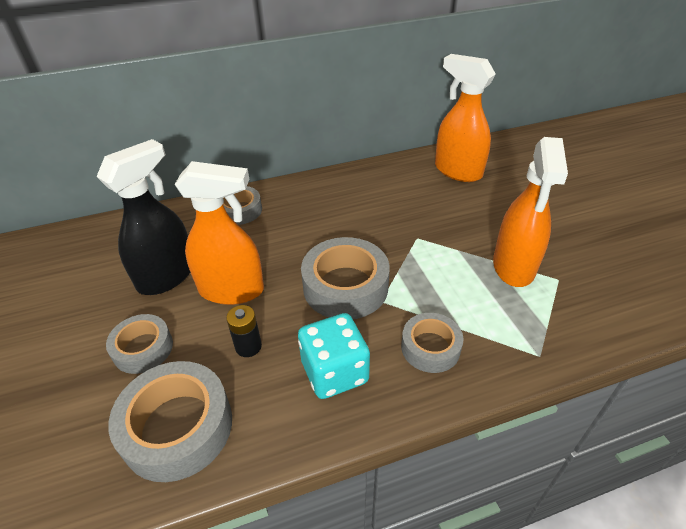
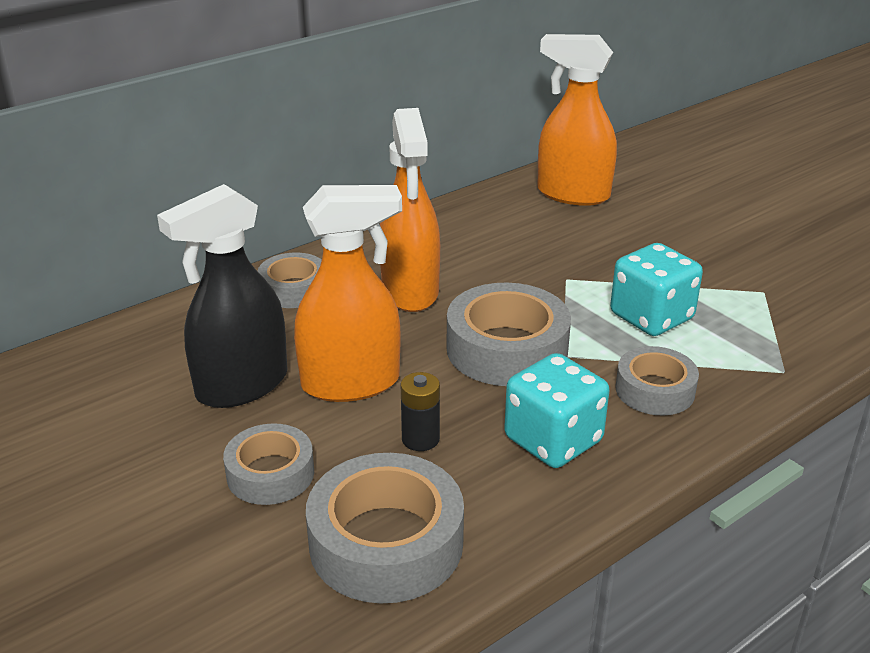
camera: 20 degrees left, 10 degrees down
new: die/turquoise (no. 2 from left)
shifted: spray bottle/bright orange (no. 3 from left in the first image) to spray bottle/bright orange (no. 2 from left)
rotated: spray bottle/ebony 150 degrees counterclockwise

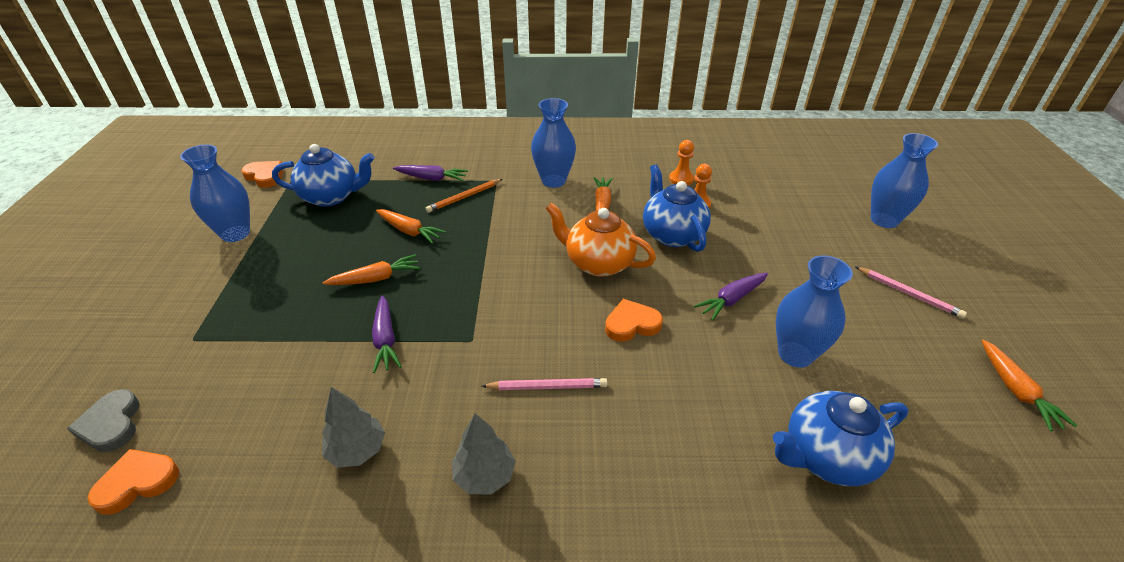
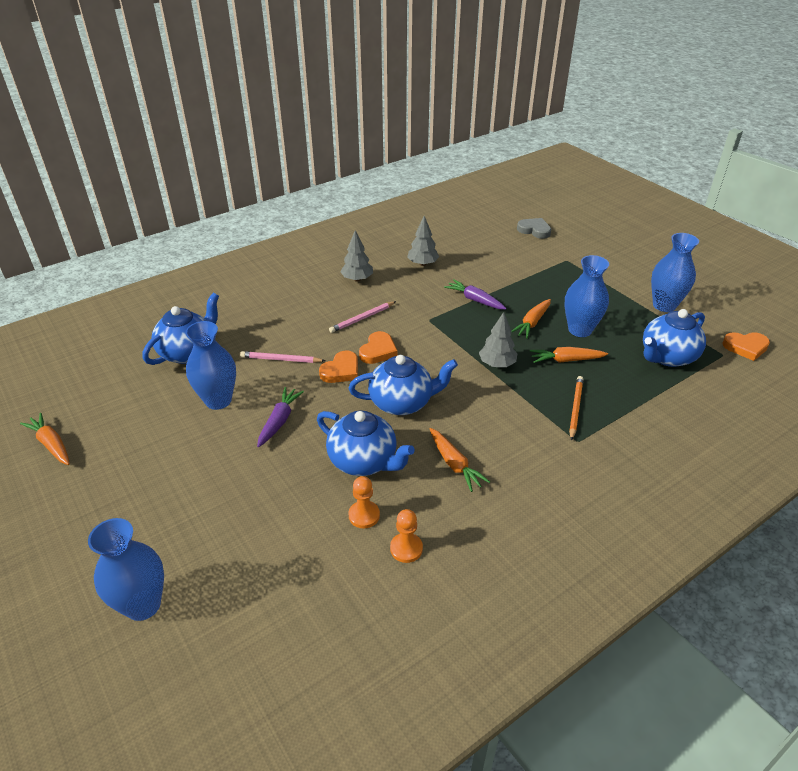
camera: 145 degrees right, 0 degrees up
gone: carrot/royal purple (no. 2 from left)
new: tree/grey (no. 3 from left)
shifted: love heart/bright orange (no. 1 from left in the first image) to love heart/bright orange (no. 2 from left); flower vase/cobalt (no. 2 from left in the first image) to flower vase/cobalt (no. 3 from left); lead pencil/pink (no. 2 from left in the first image) to lead pencil/pink (no. 1 from left)
repainted: teapot/bright orange to teapot/cobalt (no. 3 from left)

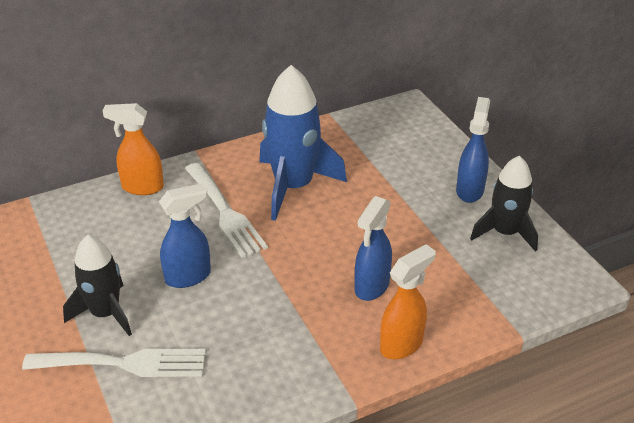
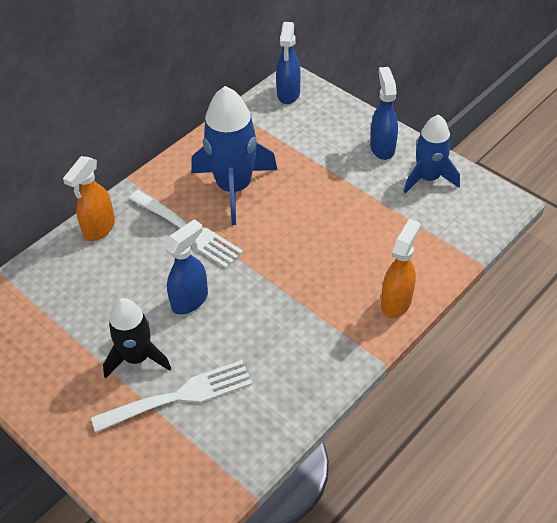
camera: 20 degrees left, 10 degrees up
shifted: spray bottle/cobalt (no. 2 from left)
repainted: spaceship/ebony (no. 2 from left) to spaceship/cobalt (no. 2 from left)
rotated: spray bottle/bright orange (no. 1 from left) 45 degrees counterclockwise

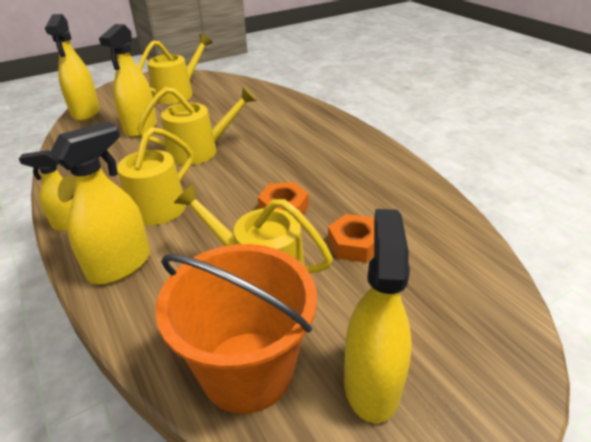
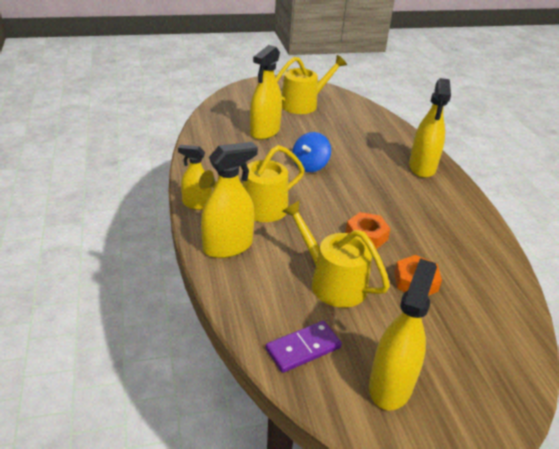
camera: 15 degrees right, 0 degrees up
shifted: spray bottle/bright yellow (no. 2 from left in the first image) to spray bottle/bright yellow (no. 5 from left)
swapped: watering pot/bright yellow (no. 3 from left) to whirligig/cobalt; bucket/bright orange to domino tile/royal purple

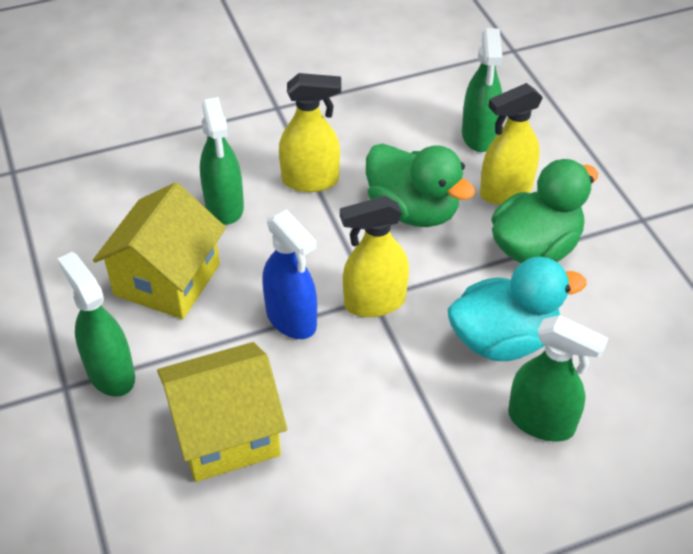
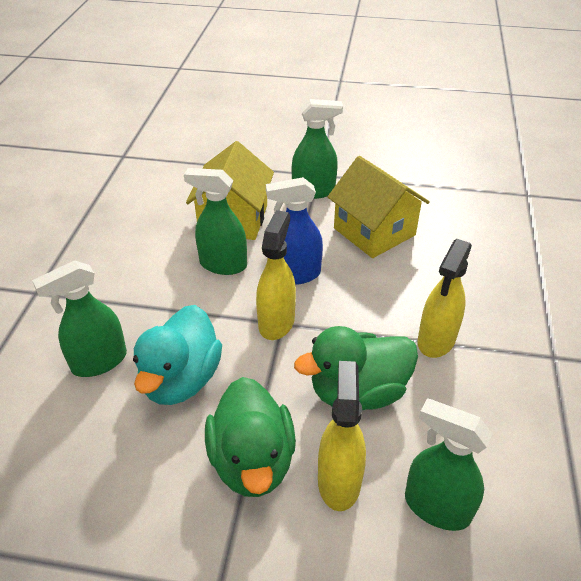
camera: 120 degrees right, 5 degrees down
shifted: spray bottle/leaf-green (no. 2 from left)

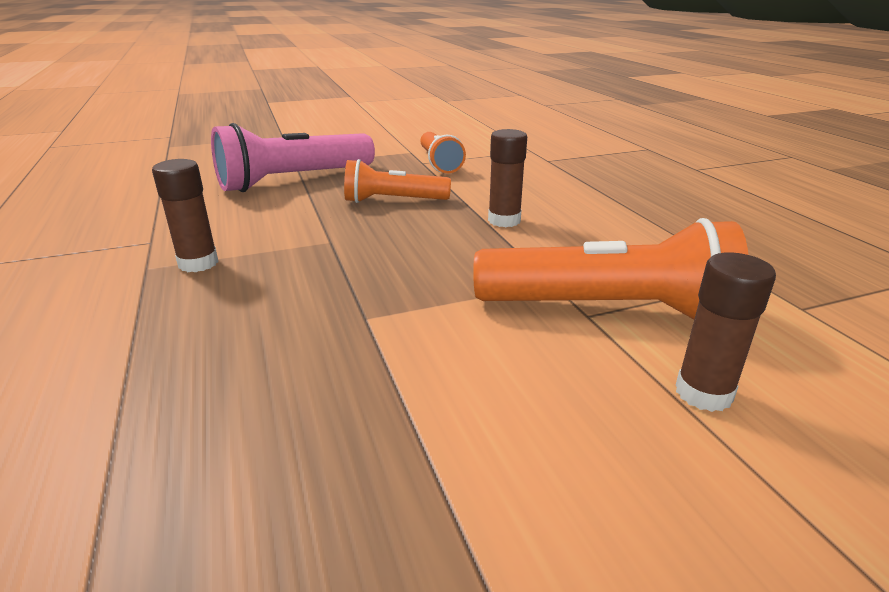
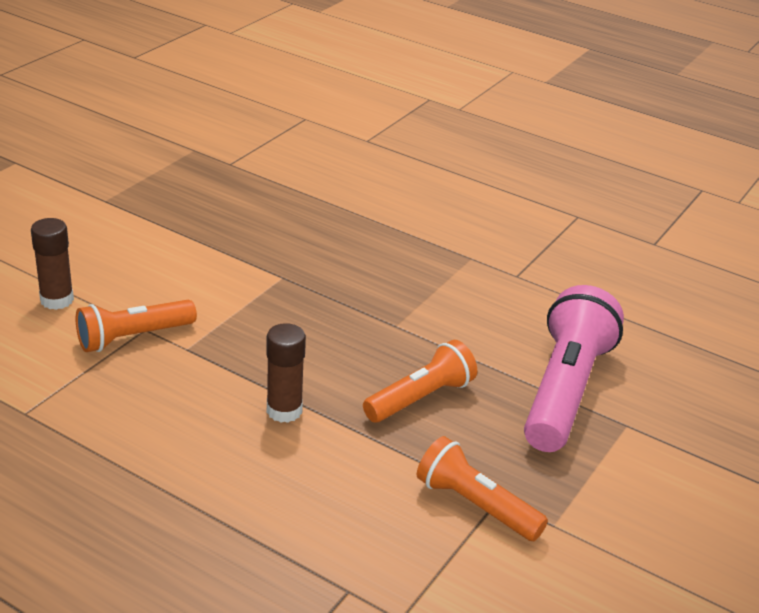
camera: 140 degrees right, 5 degrees up
gone: stick of glue/dark brown (no. 1 from left)
scaled: torch/bright orange (no. 3 from left in the first image) x0.62

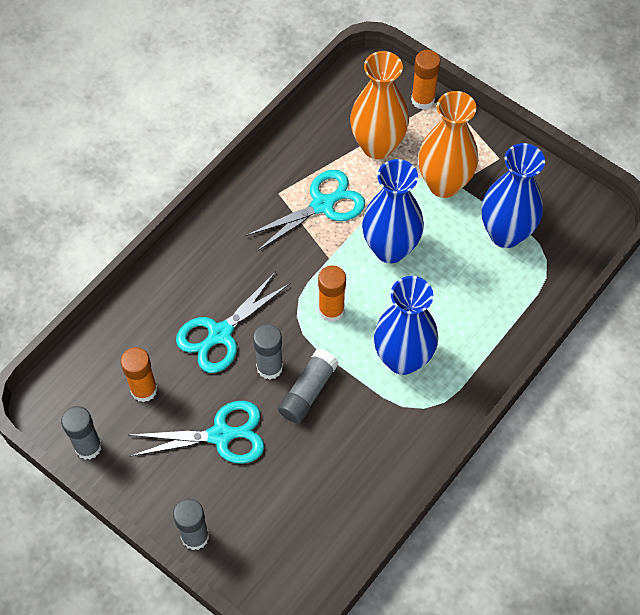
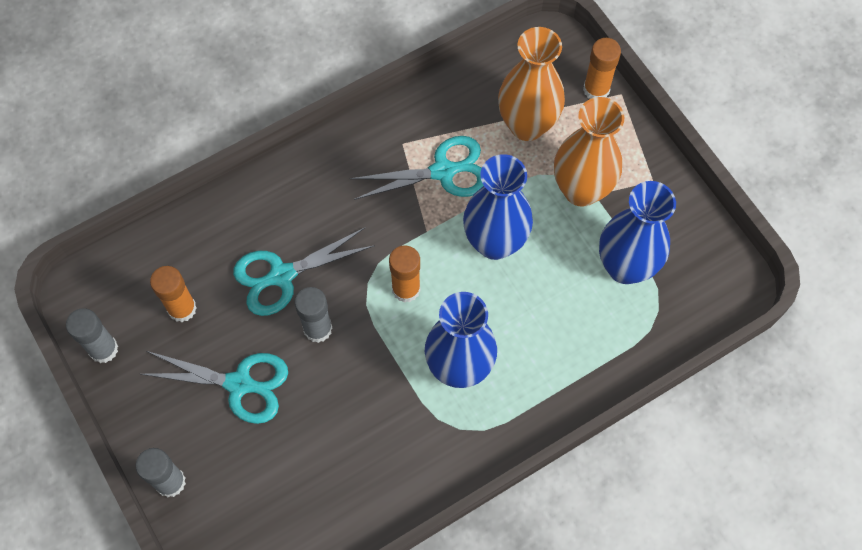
camera: 20 degrees right, 5 degrees up
gone: stick of glue/grey (no. 4 from left)

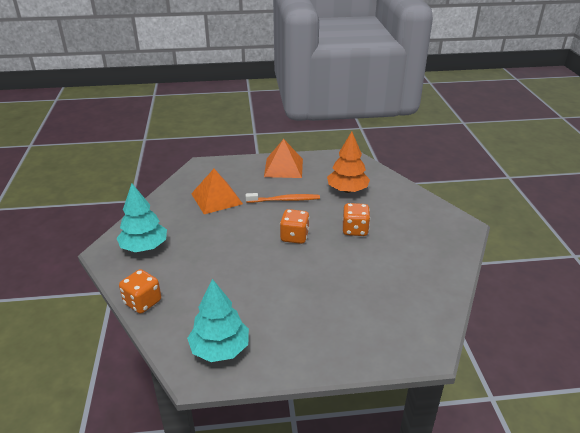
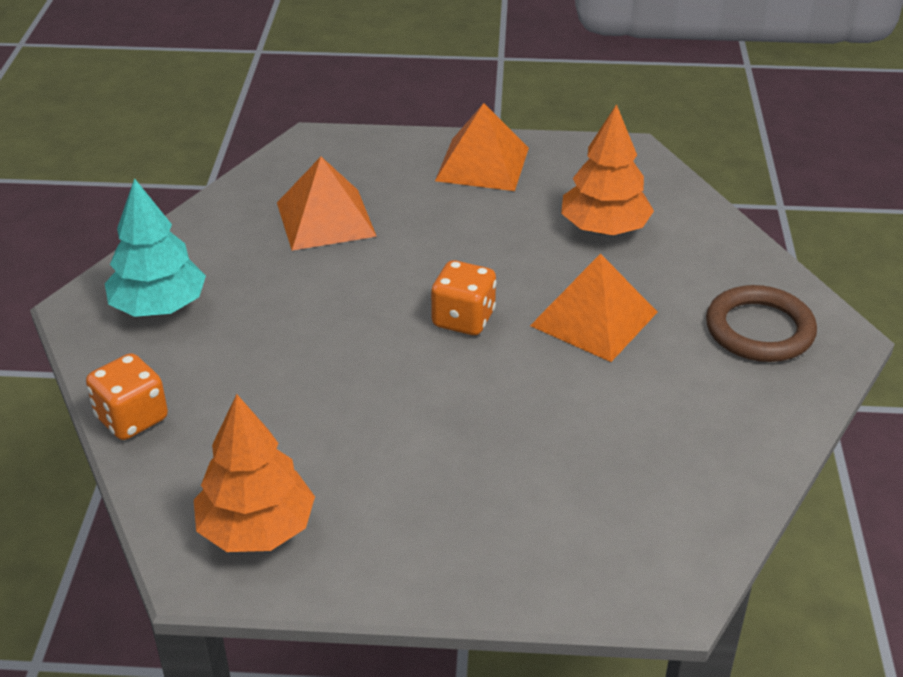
camera: 10 degrees right, 5 degrees up
gone: dental brush/bright orange
new: torus/dark brown
swapped: die/bright orange (no. 3 from left) to pyramid shape/bright orange (no. 3 from left)
repainted: tree/turquoise (no. 2 from left) to tree/bright orange (no. 1 from left)

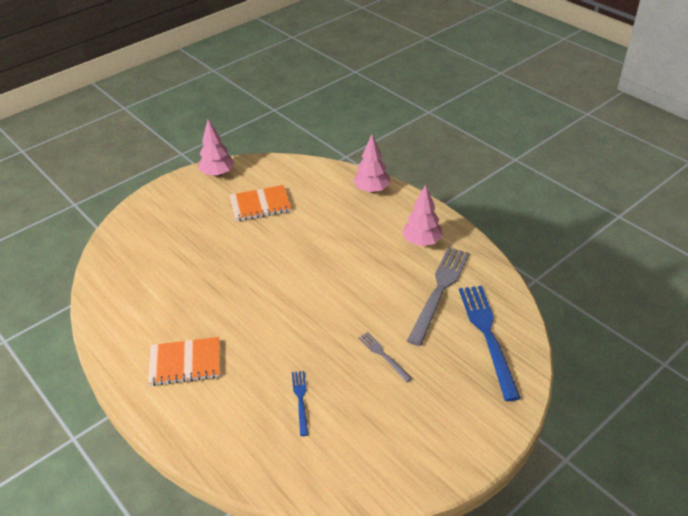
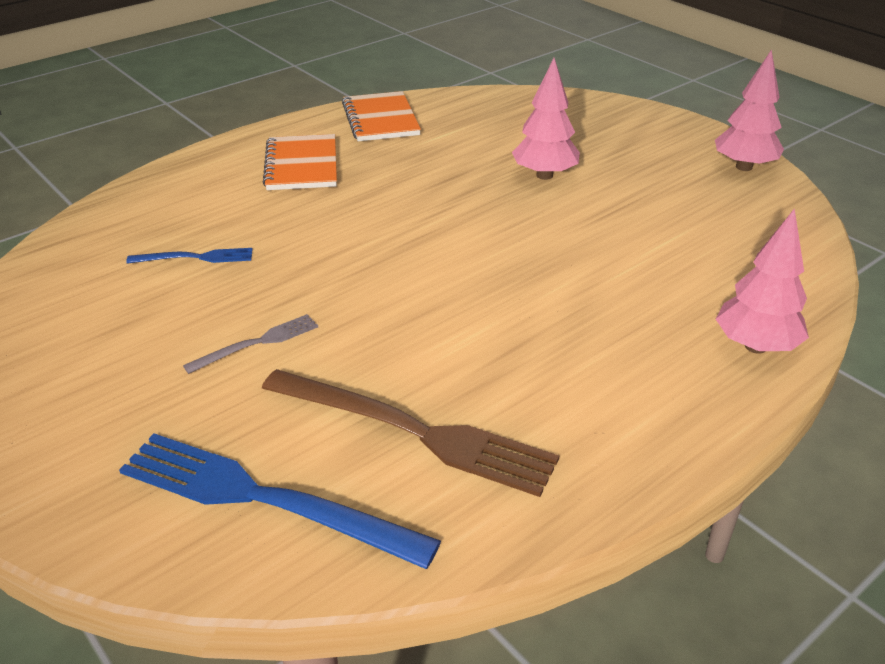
camera: 90 degrees right, 5 degrees down
shifted: notebook/bright orange (no. 2 from left); tree/pink (no. 3 from left in the first image) to tree/pink (no. 1 from left)
repainted: fork/grey (no. 2 from left) to fork/dark brown
rotated: fork/cobalt (no. 2 from left) 150 degrees counterclockwise

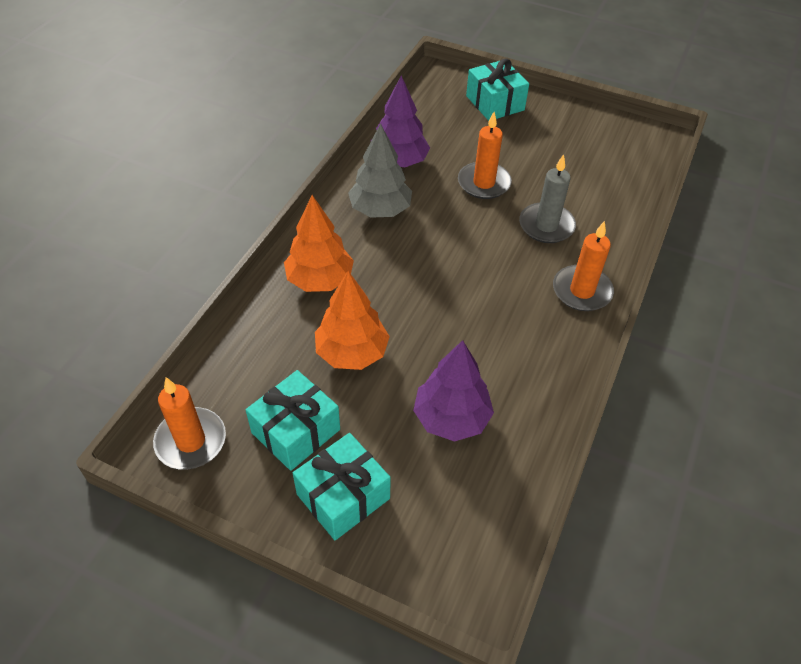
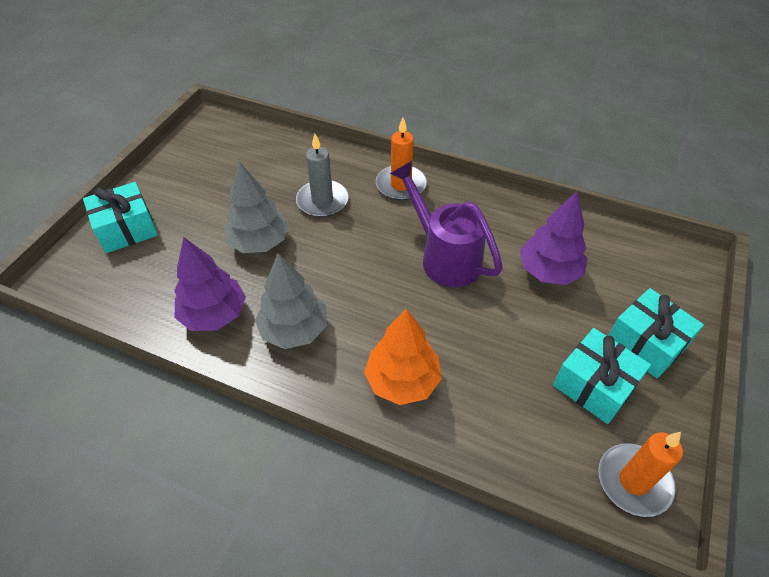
camera: 90 degrees left, 0 degrees up
gone: tree/bright orange (no. 2 from left)
new: watering pot/royal purple
swapped: pillar candle/bright orange (no. 2 from left) to tree/grey (no. 1 from left)

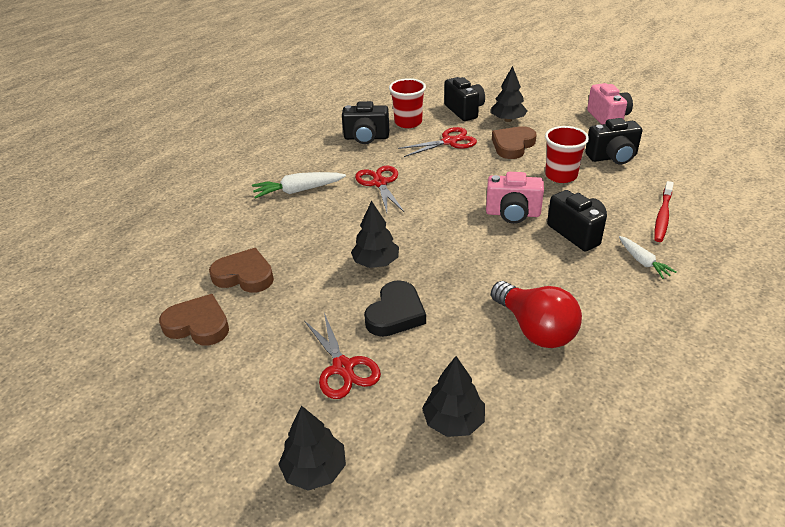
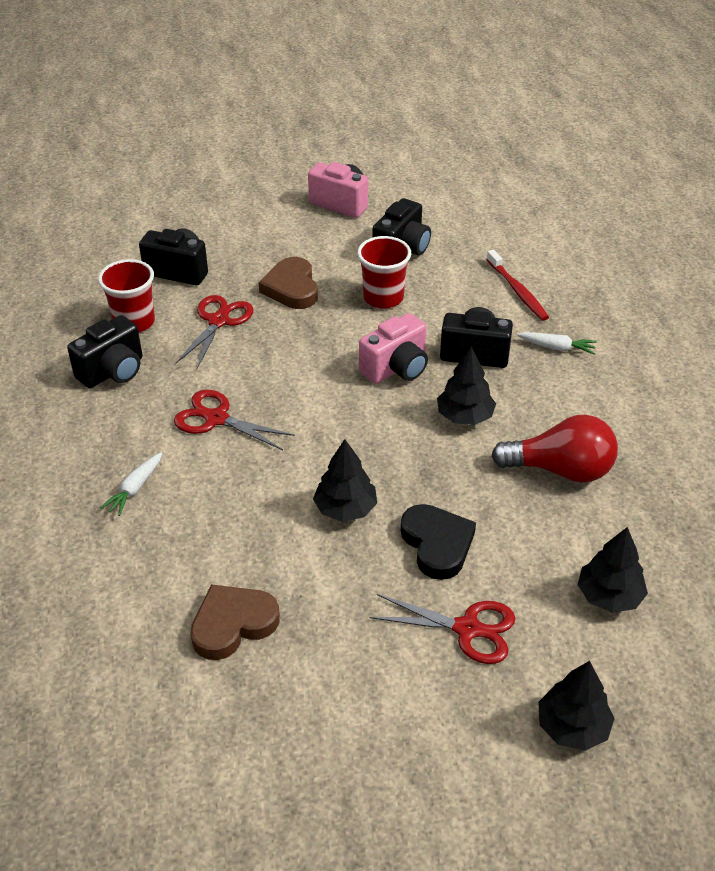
camera: 50 degrees left, 5 degrees up
gone: love heart/dark brown (no. 1 from left)
shifted: tree/ebony (no. 4 from left in the first image) to tree/ebony (no. 2 from left)
scaled: carrot/white (no. 1 from left) x0.64

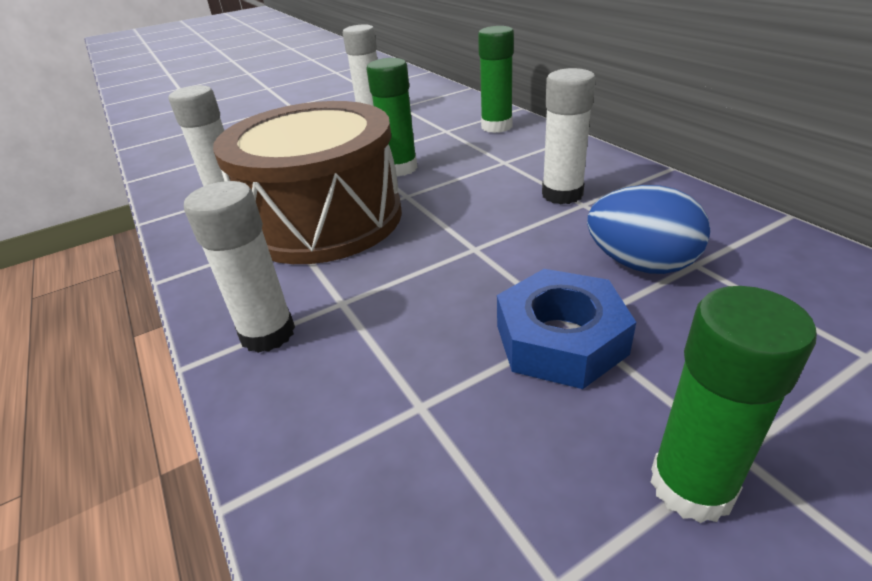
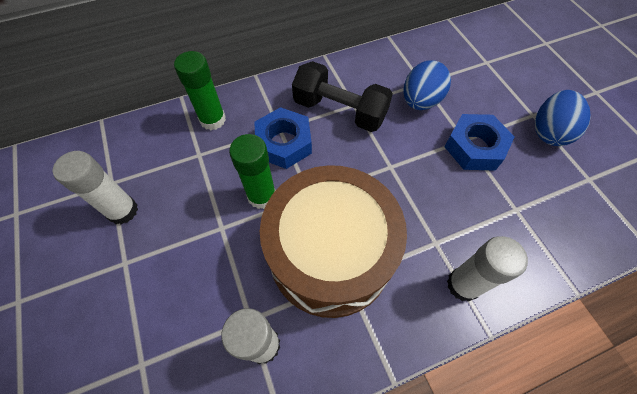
camera: 85 degrees left, 25 degrees up
new: hexagon nut/cobalt (no. 1 from left)
swapped: stick of glue/white (no. 4 from left) to free weight/ebony; stick of glue/leaf-green (no. 3 from left) to egg/cobalt (no. 2 from left)

